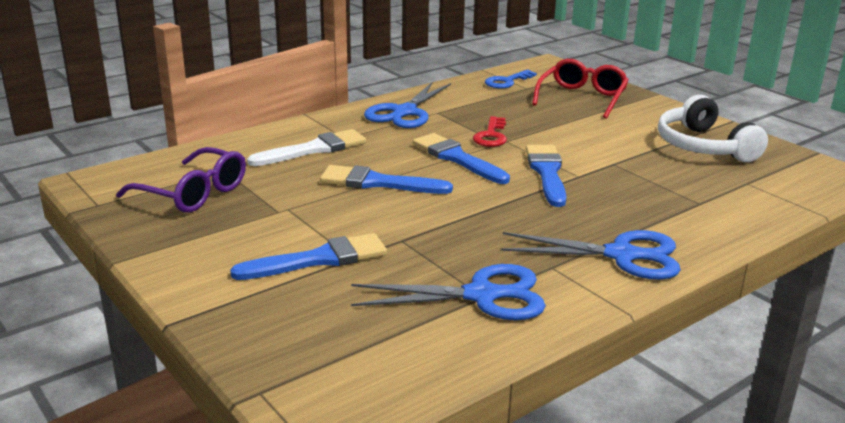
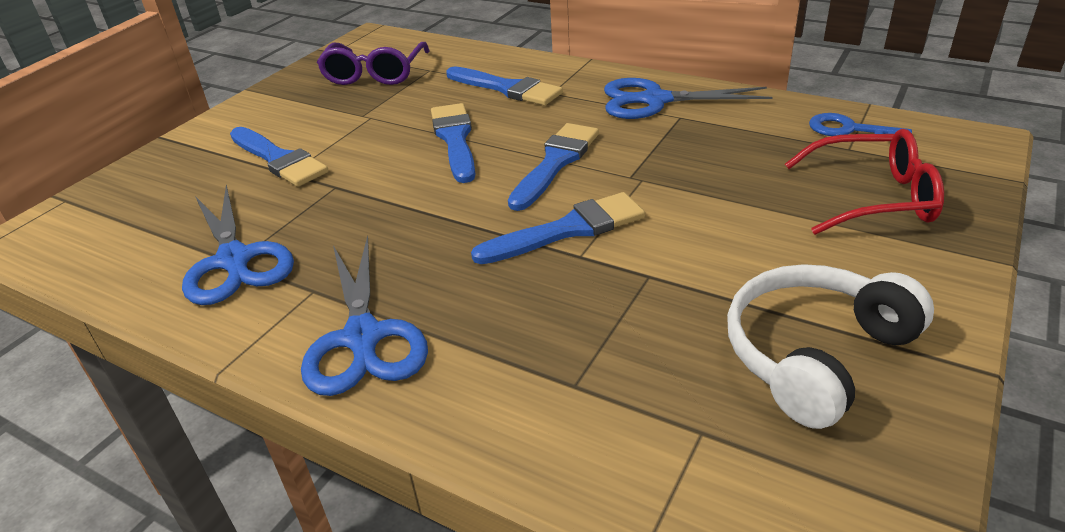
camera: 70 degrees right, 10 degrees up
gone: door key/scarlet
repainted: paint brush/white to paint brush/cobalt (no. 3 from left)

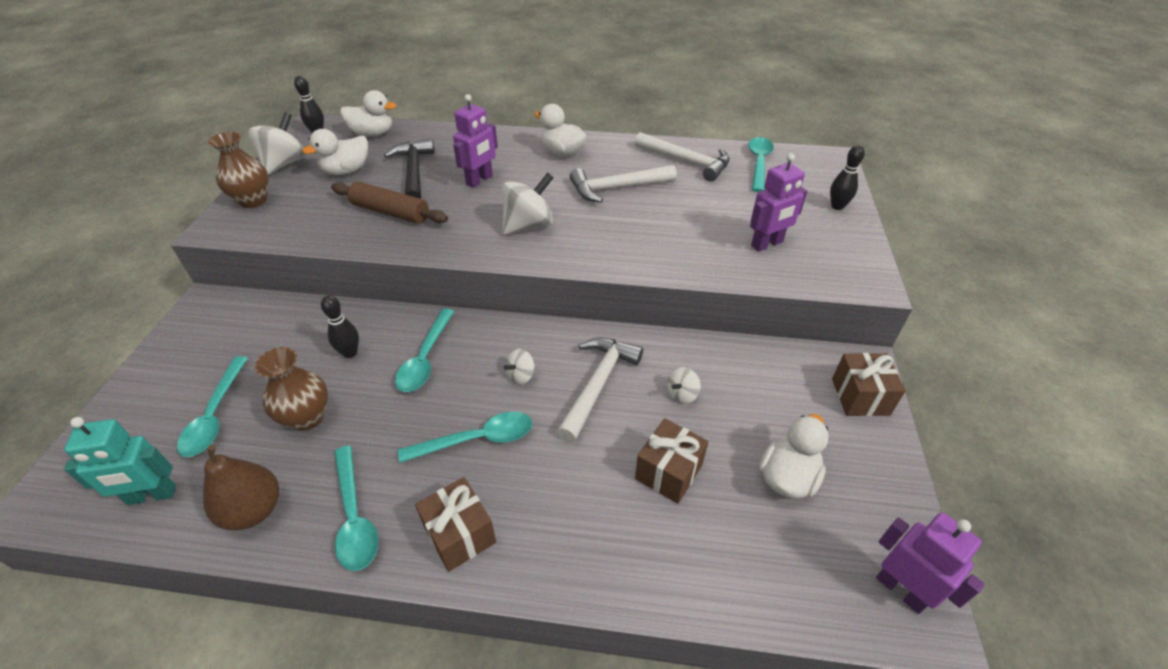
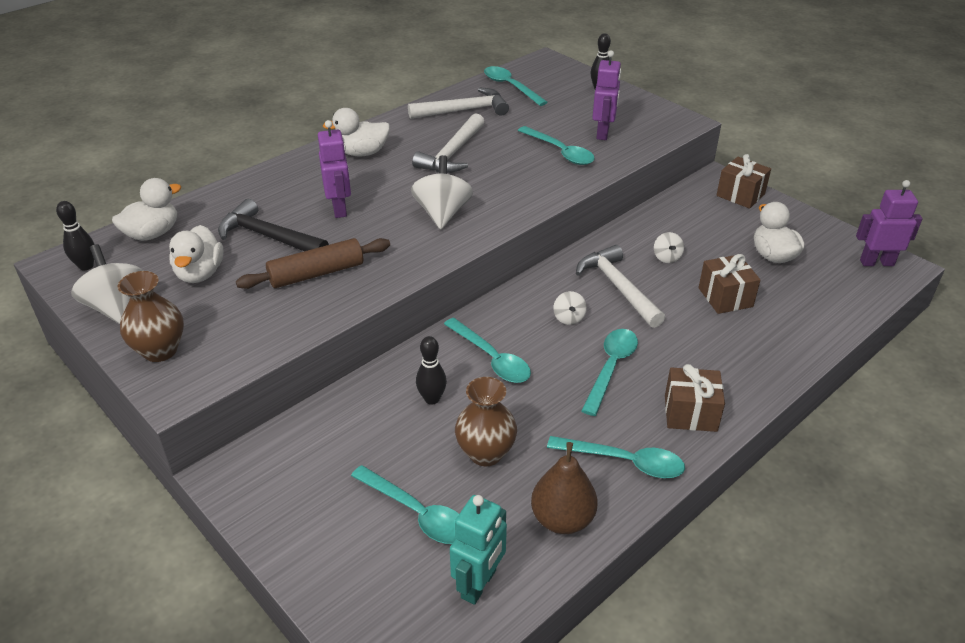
camera: 50 degrees left, 5 degrees down
new: spoon/turquoise (no. 4 from left)

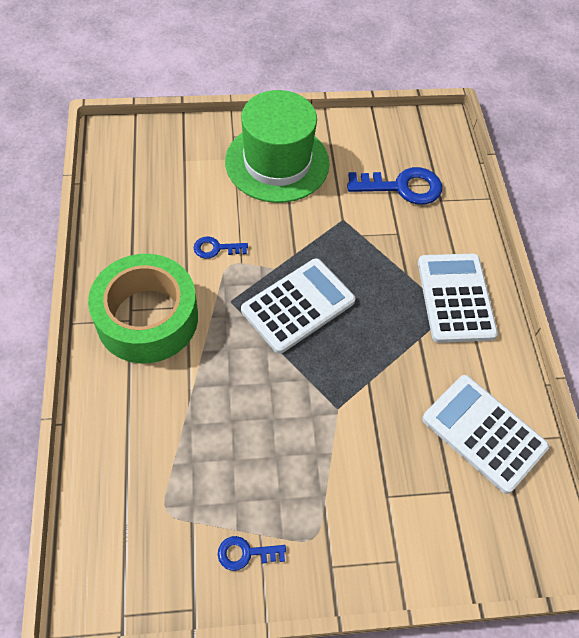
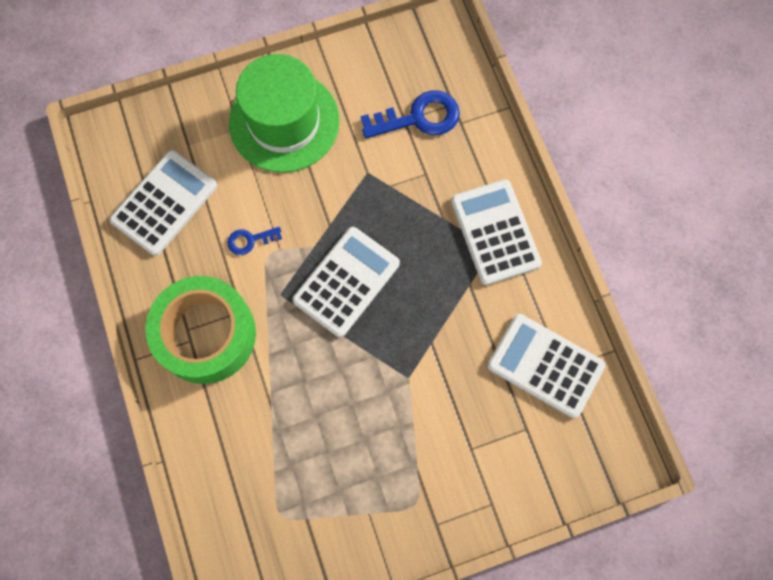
camera: 10 degrees left, 15 degrees up
gone: door key/cobalt (no. 2 from left)
new: pocket calculator/white (no. 1 from left)

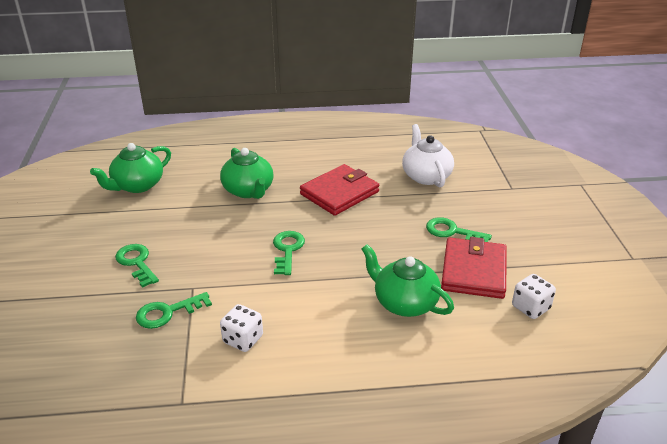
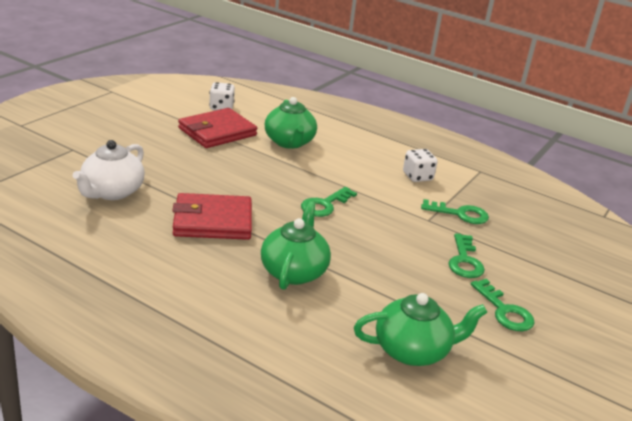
camera: 145 degrees left, 5 degrees down
shifted: door key/leaf-green (no. 4 from left)

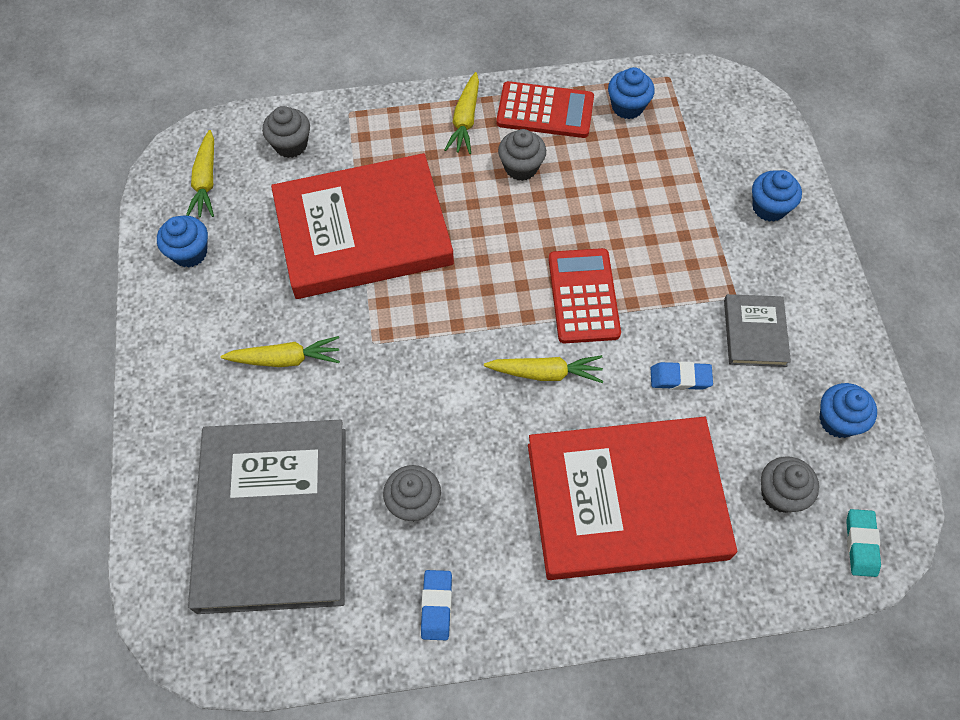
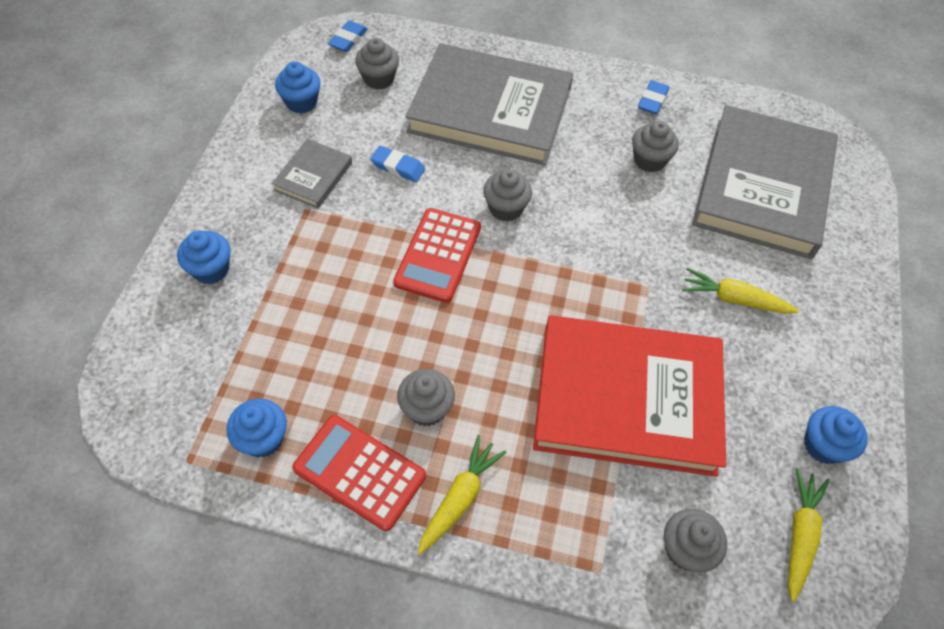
camera: 160 degrees left, 5 degrees down
swapped: carrot/bright yellow (no. 4 from left) to cupcake/grey (no. 3 from left)
repainted: hardback/scarlet (no. 2 from left) to hardback/grey (no. 2 from left); gum eraser/turquoise to gum eraser/cobalt (no. 1 from left)

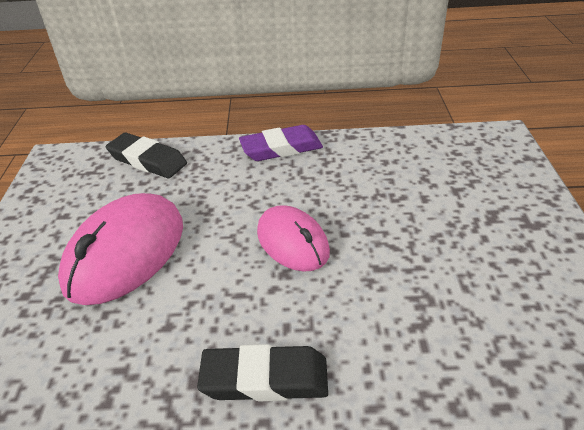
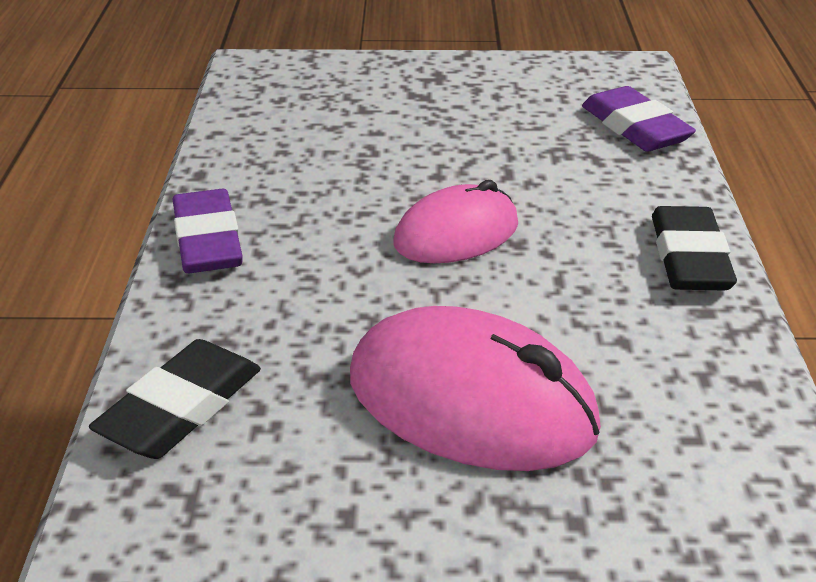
camera: 90 degrees left, 5 degrees down
new: gum eraser/royal purple (no. 2 from left)

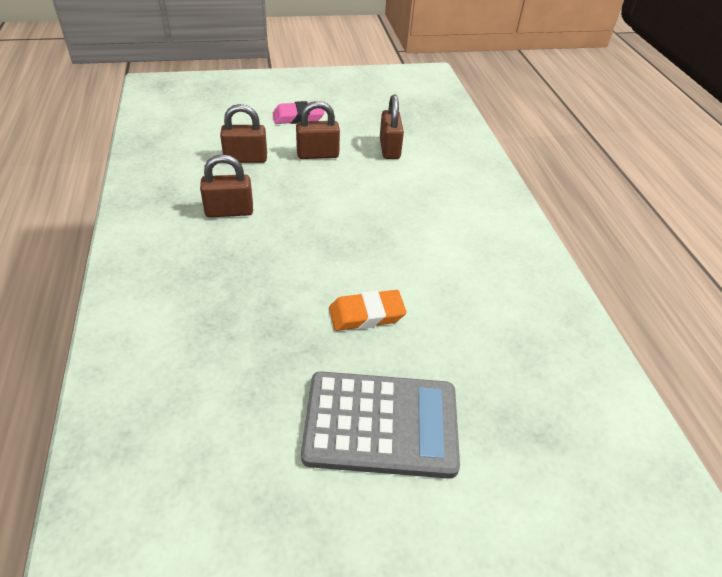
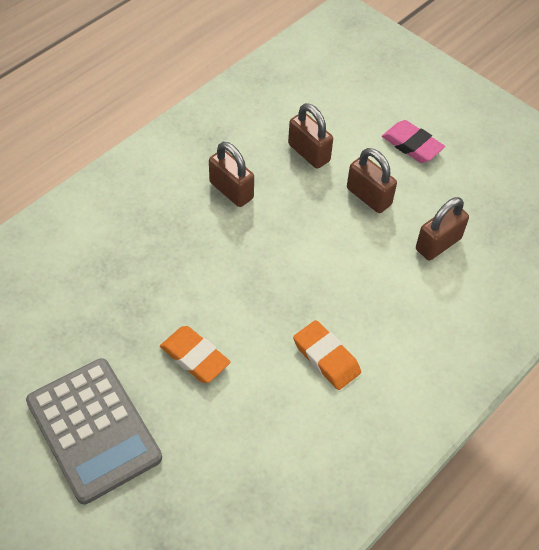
camera: 55 degrees right, 10 degrees up
new: gum eraser/bright orange (no. 2 from left)

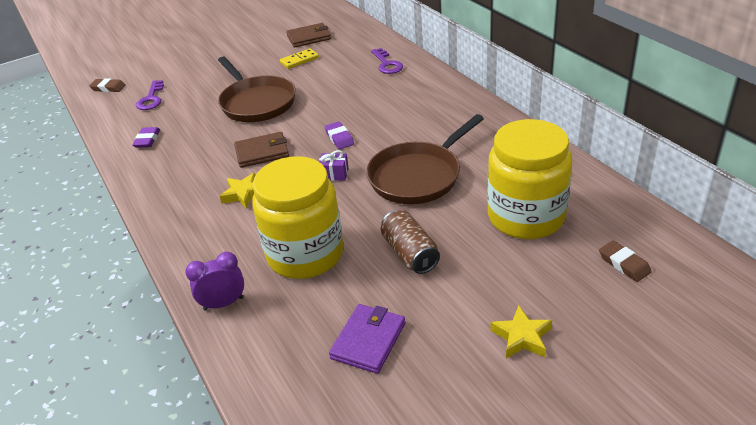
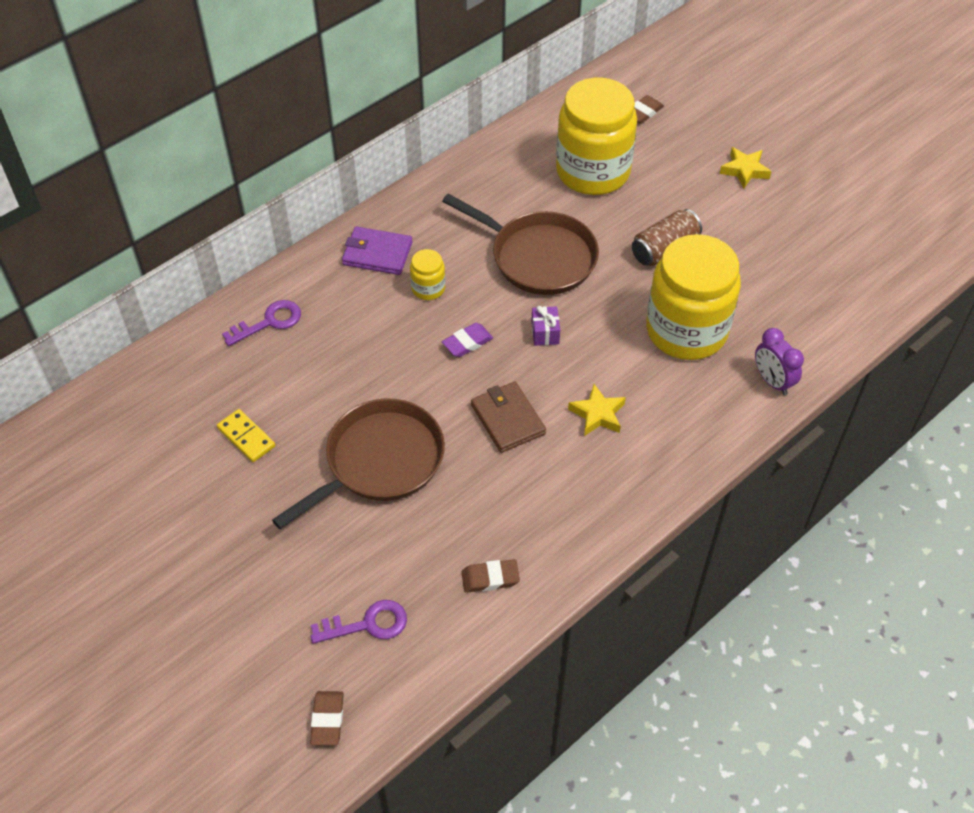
camera: 105 degrees left, 15 degrees up
gone: card wallet/dark brown (no. 2 from left)
new: jar/bright yellow (no. 1 from left)
shifted: card wallet/royal purple
repainted: gum eraser/royal purple (no. 1 from left) to gum eraser/dark brown (no. 2 from left)

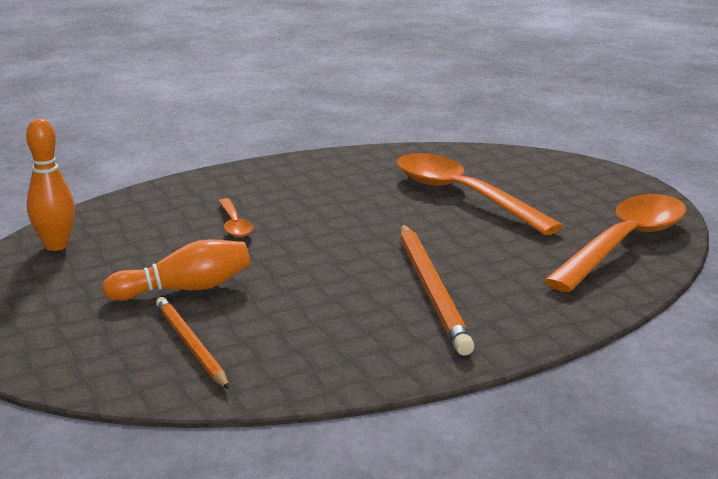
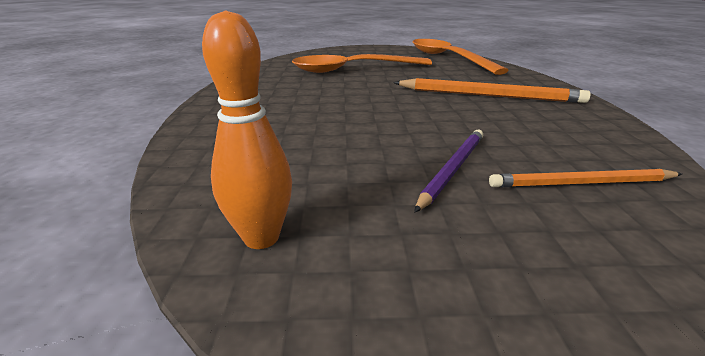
camera: 65 degrees left, 5 degrees up
gone: spoon/bright orange (no. 1 from left)
swapped: tenpin/bright orange (no. 2 from left) to lead pencil/royal purple

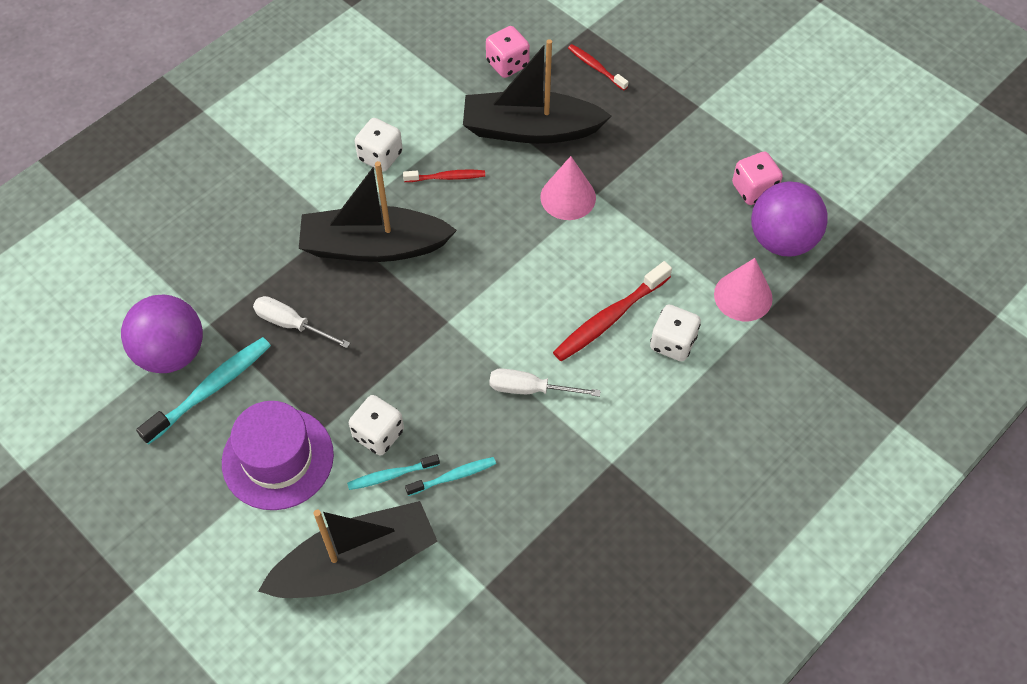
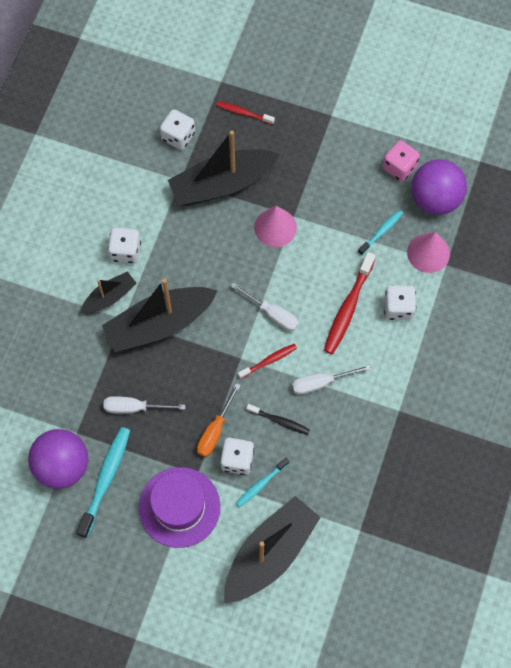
camera: 25 degrees left, 10 degrees up
new: boat/ebony (no. 1 from left); screwdriver/bright orange; screwdriver/white (no. 2 from left); dental brush/ebony
shifted: dental brush/scarlet (no. 1 from left in the first image) to dental brush/scarlet (no. 2 from left); dental brush/turquoise (no. 3 from left)
repainted: die/pink (no. 1 from left) to die/white (no. 2 from left)

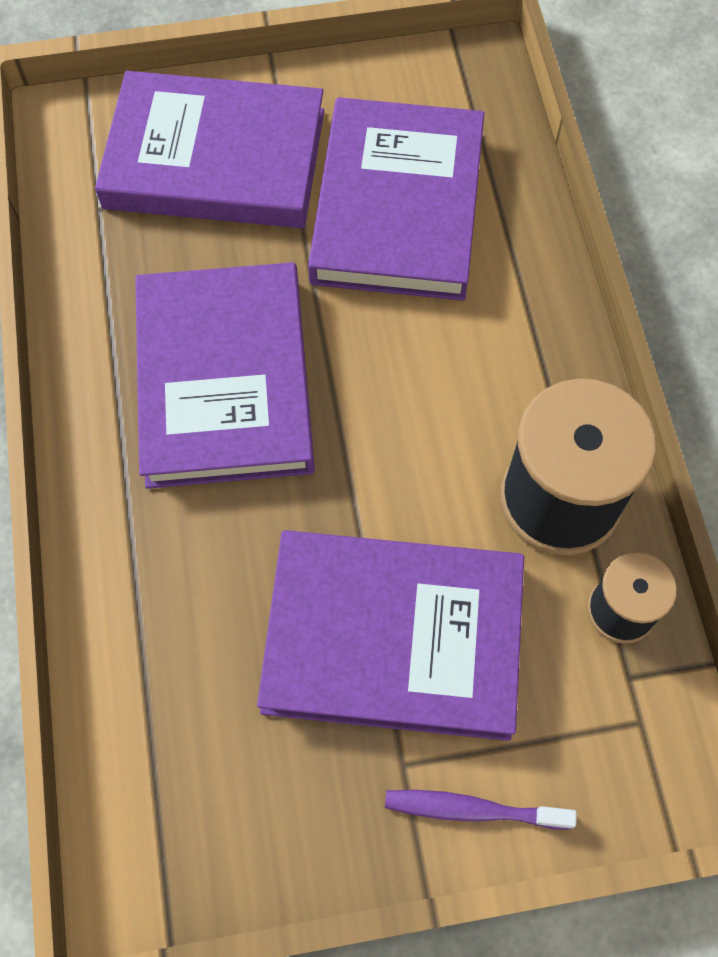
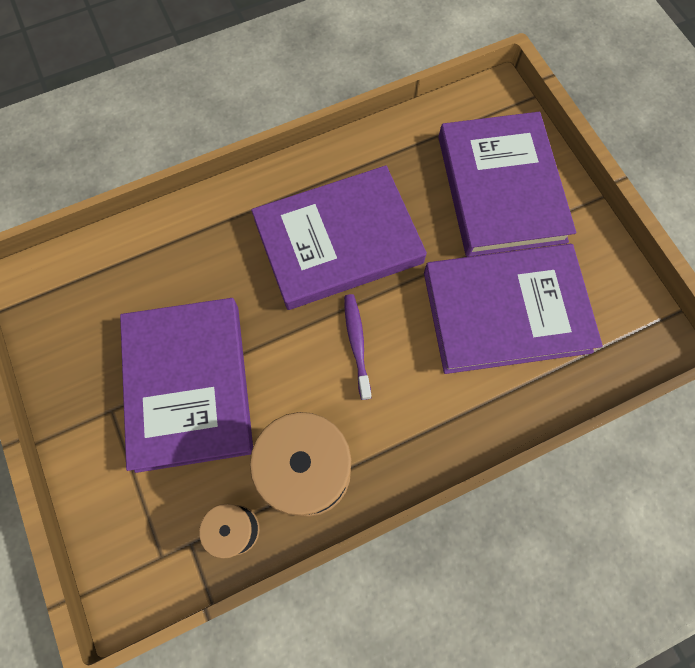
camera: 75 degrees right, 5 degrees up
shifted: dental brush/royal purple

